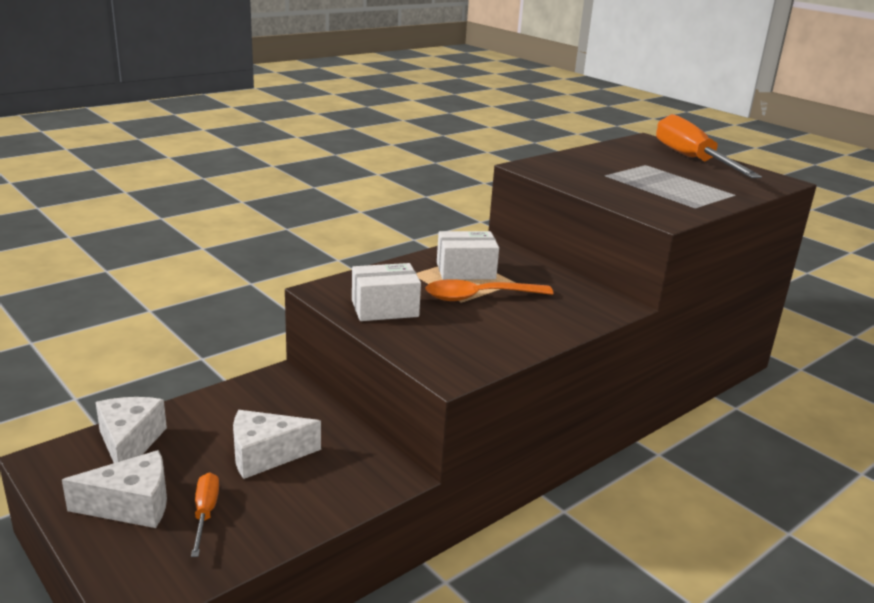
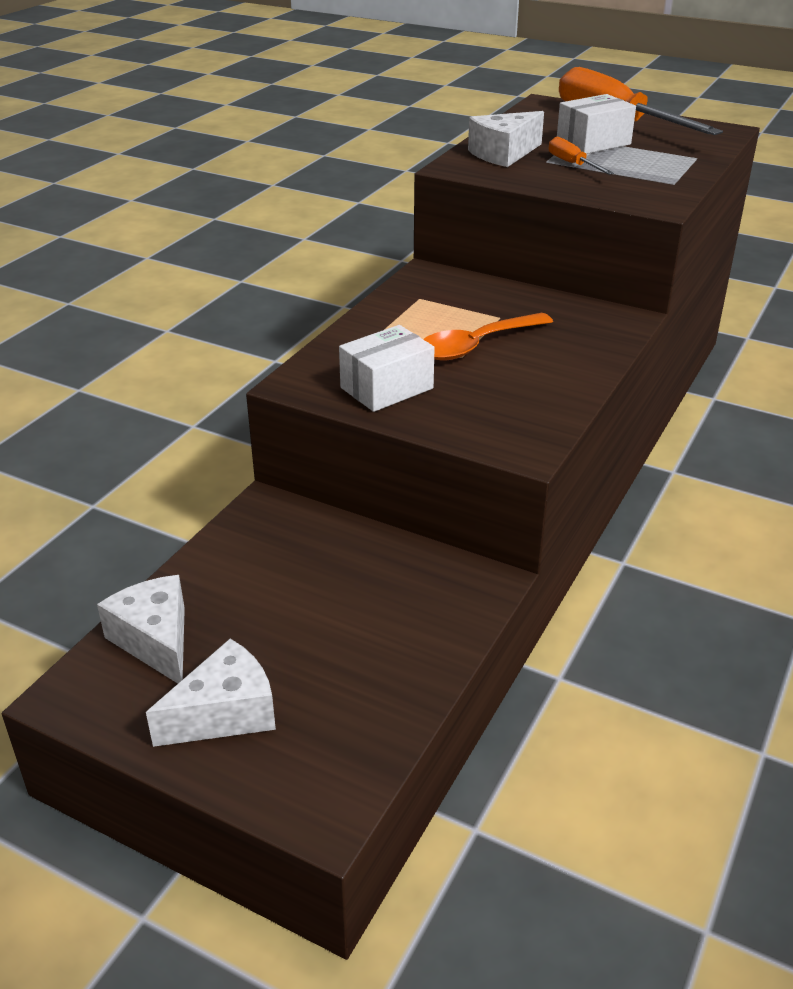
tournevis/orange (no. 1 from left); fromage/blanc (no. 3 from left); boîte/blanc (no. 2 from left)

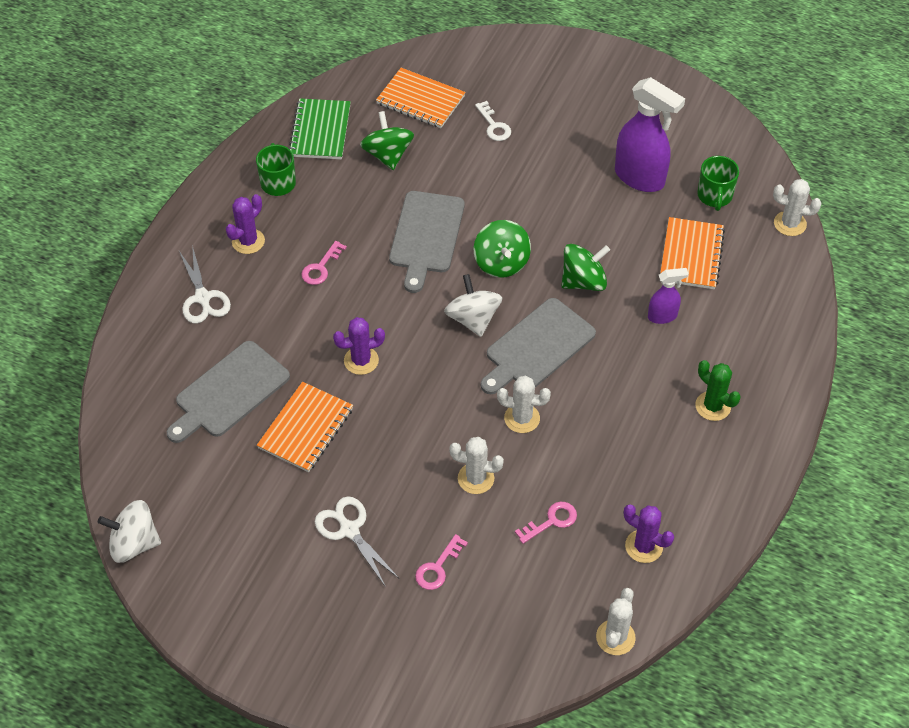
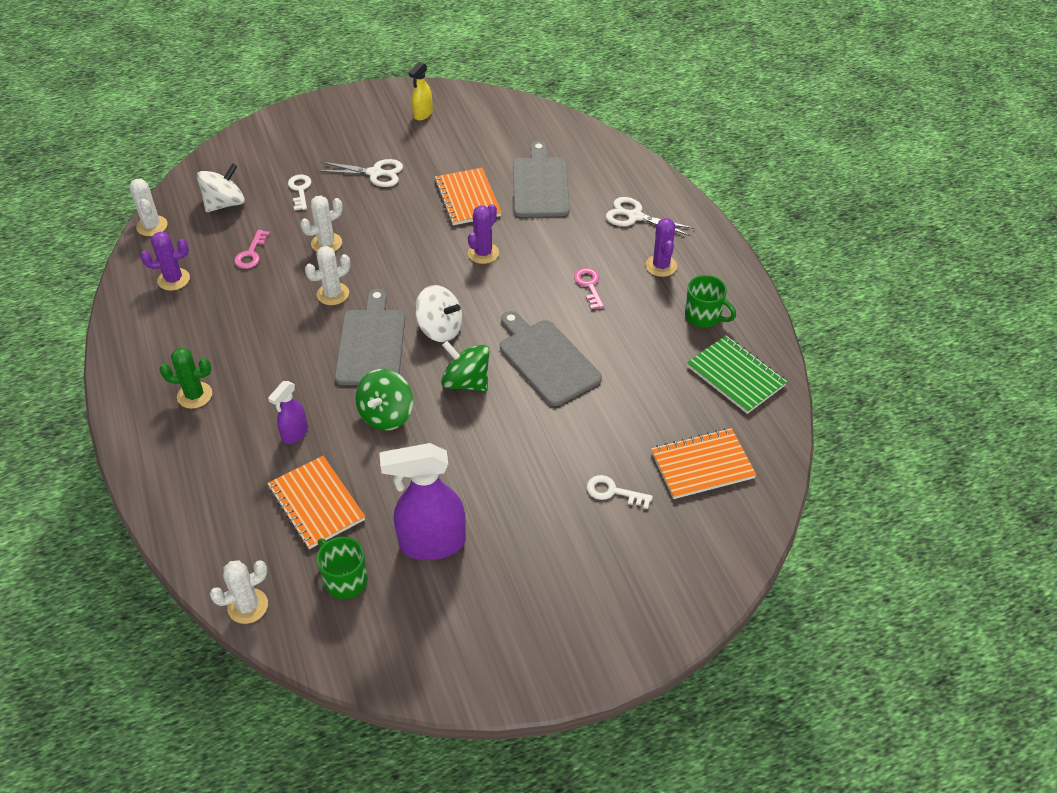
toupie/blanc (no. 1 from left); toupie/vert (no. 1 from left in the first image); clé/blanc (no. 1 from left); vaporisateur/jaune

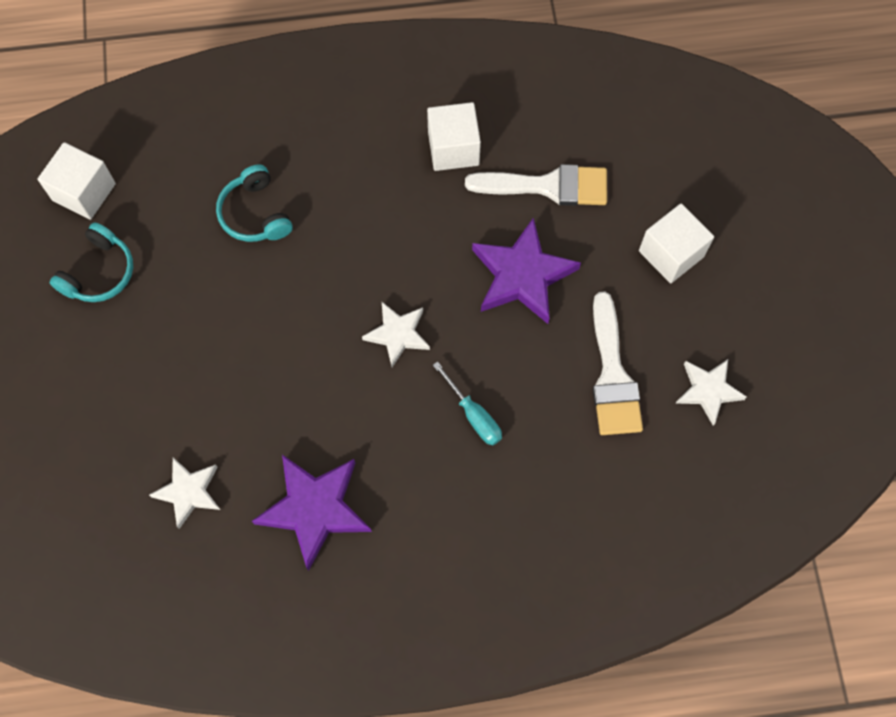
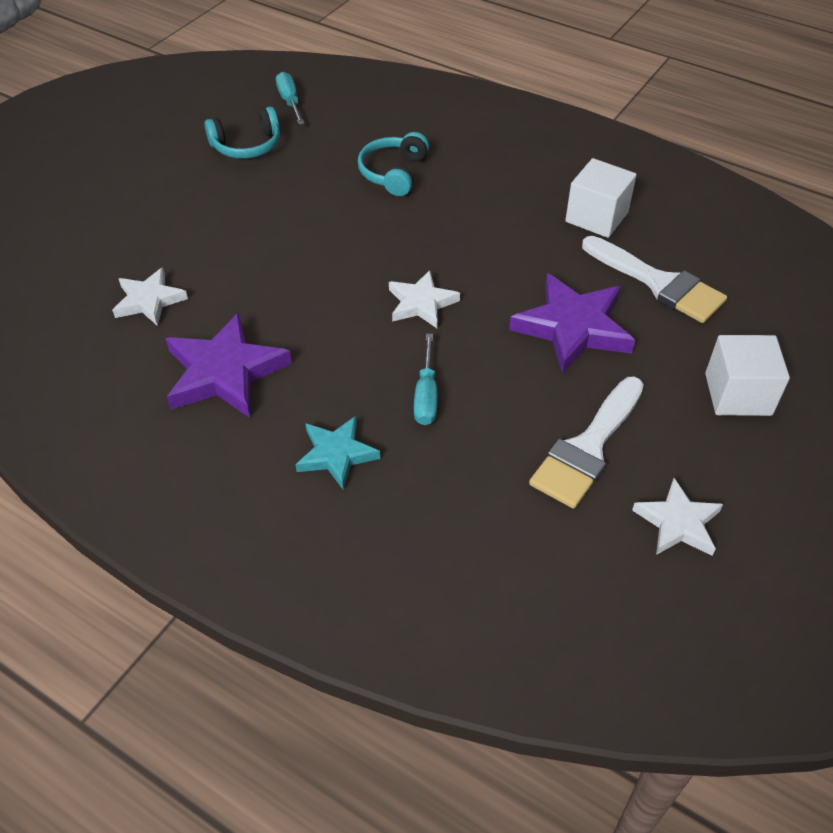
tournevis/turquoise (no. 1 from left); étoile/turquoise

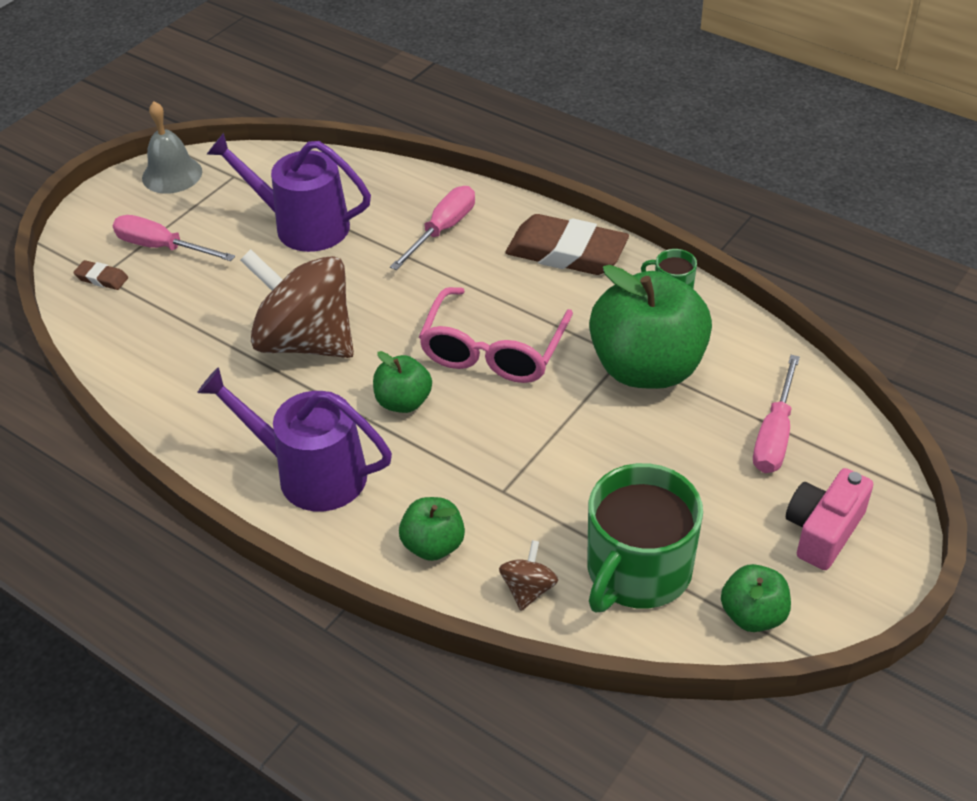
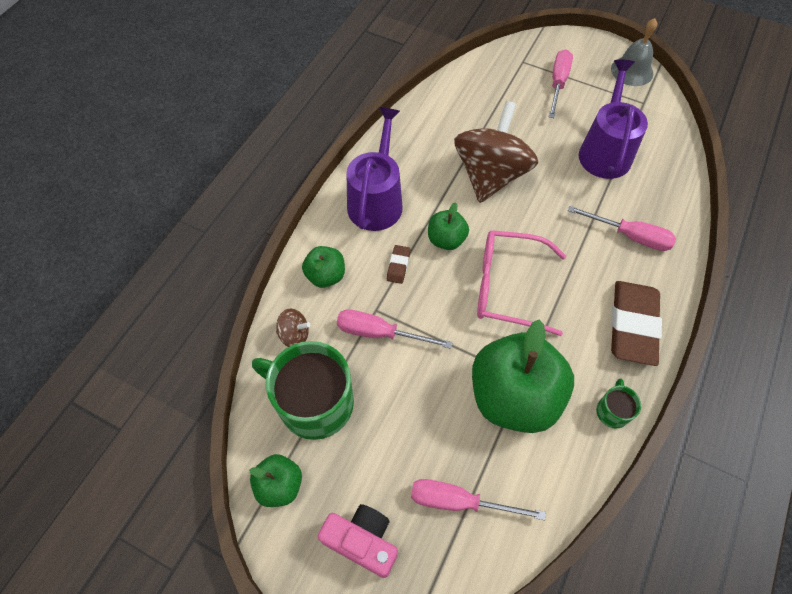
gomme/marron (no. 1 from left); tournevis/rose (no. 1 from left)

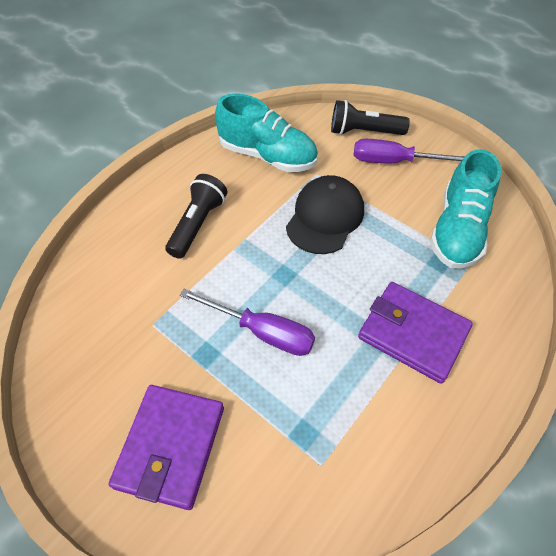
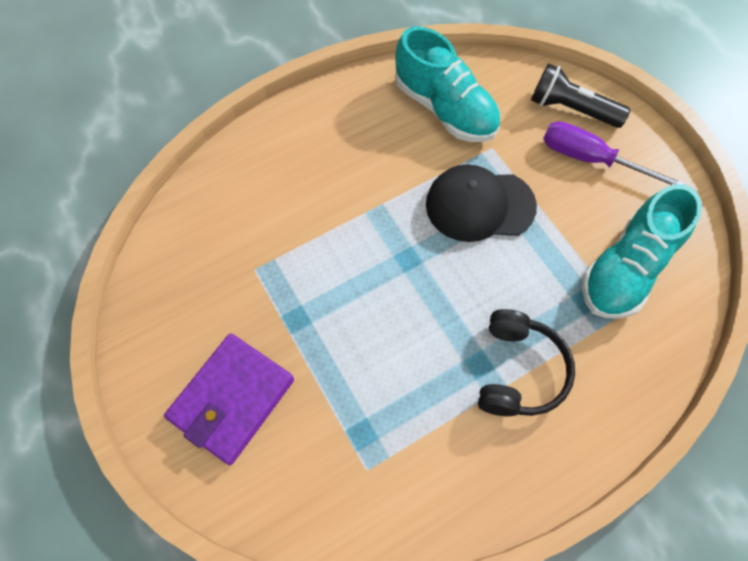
lampe de poche/noir (no. 1 from left in the first image); tournevis/violet (no. 1 from left in the first image); casquette/noir; casque audio/noir

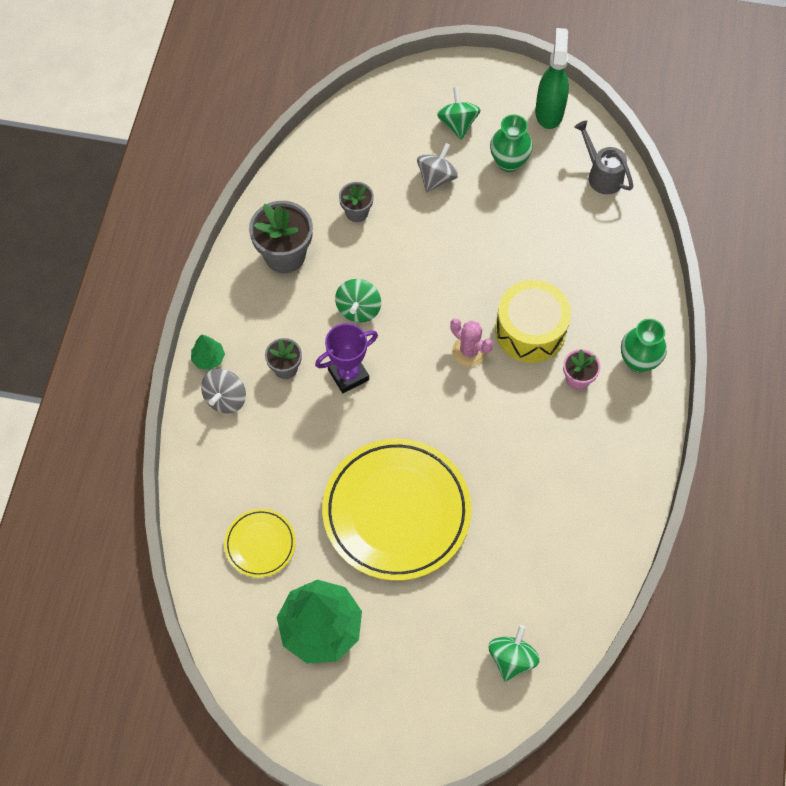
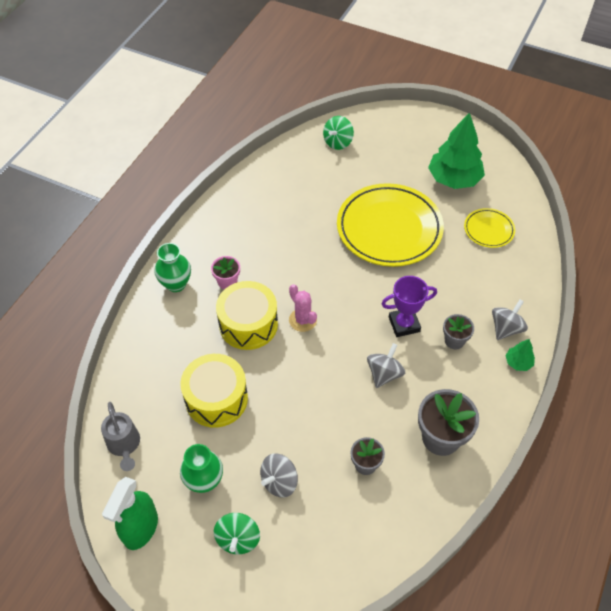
toupie/gris (no. 2 from left); tambour/jaune (no. 1 from left)

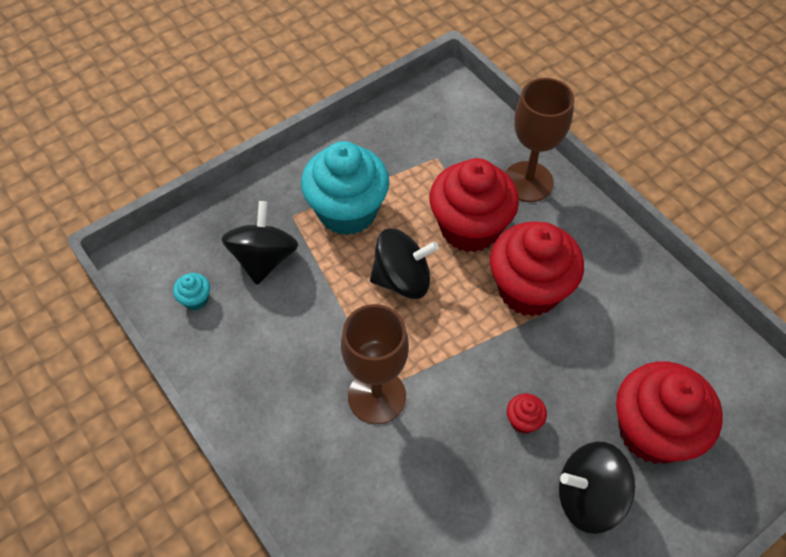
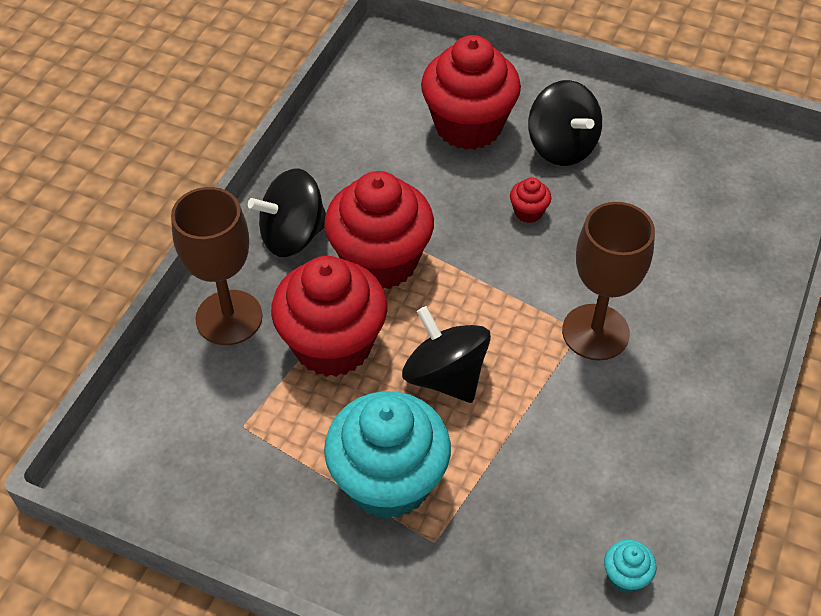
toupie/noir (no. 1 from left)

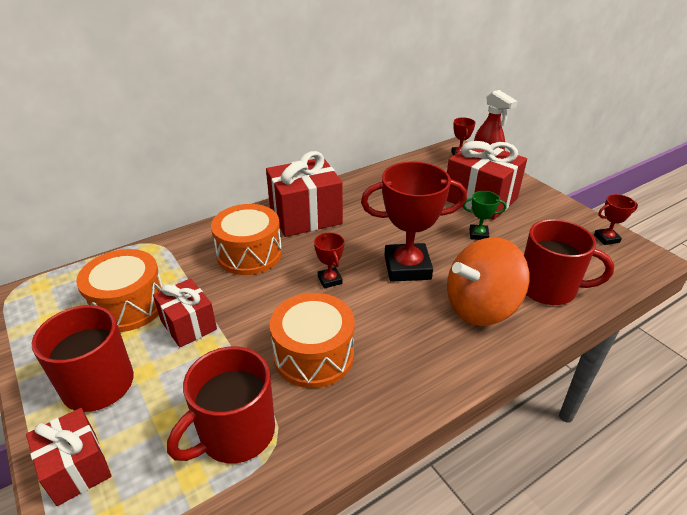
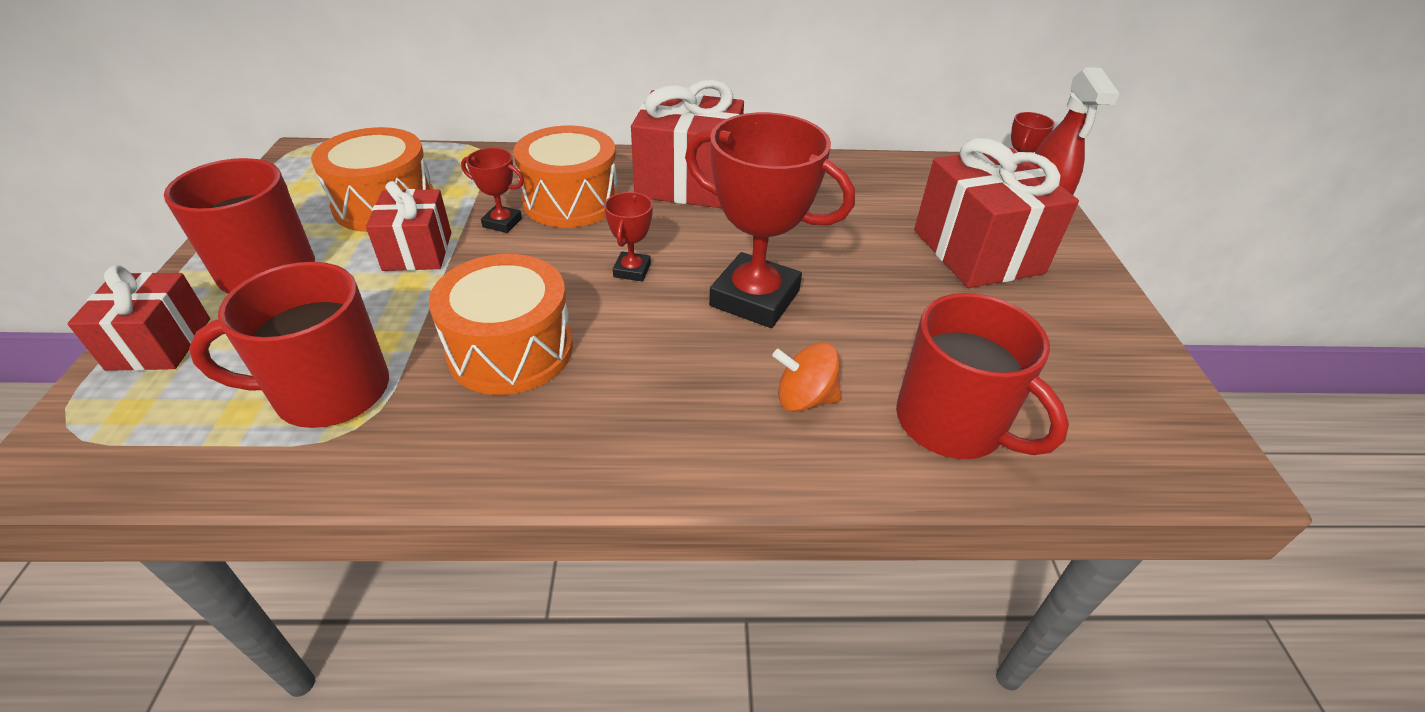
toupie/orange; trophée/vert; trophée/rouge (no. 1 from left)

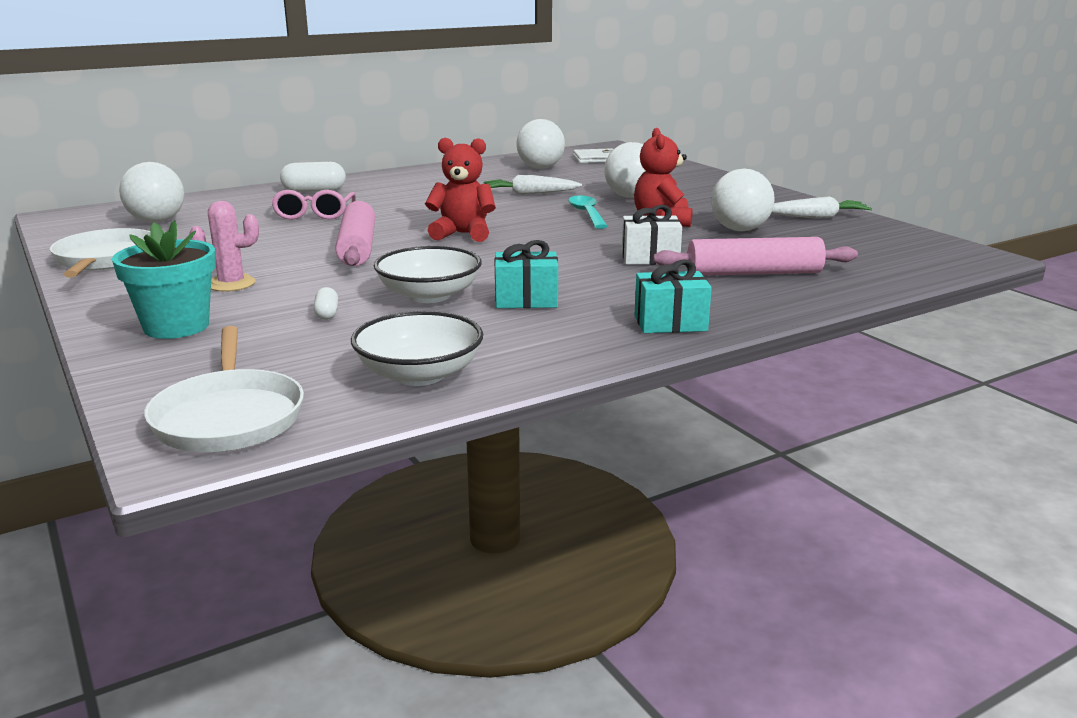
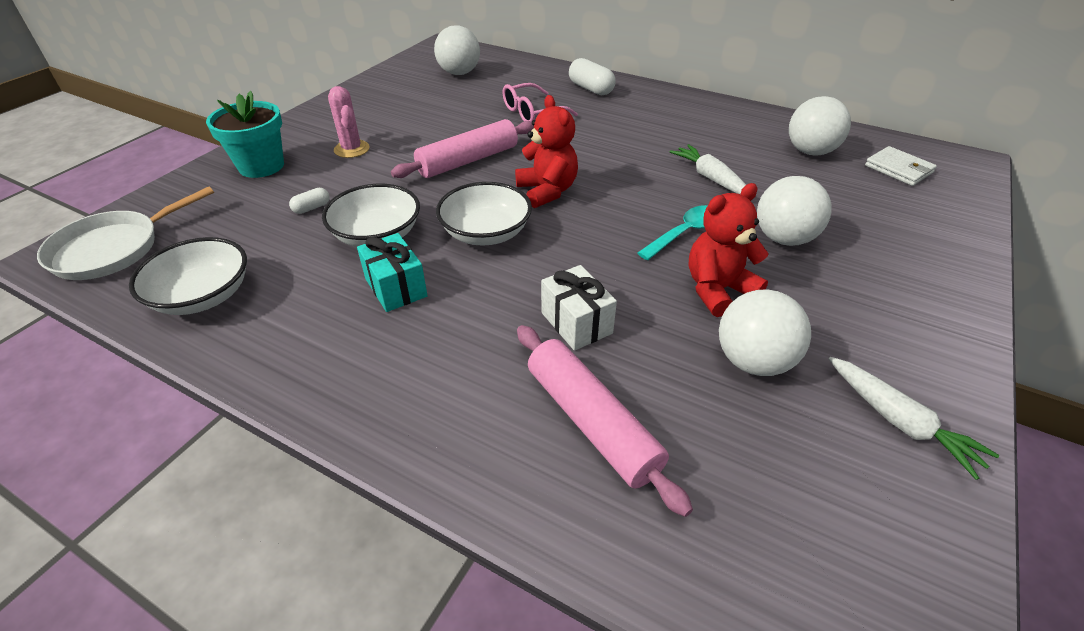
poêle/blanc (no. 1 from left in the first image); cadeau/turquoise (no. 2 from left in the first image); bol/blanc (no. 3 from left)

